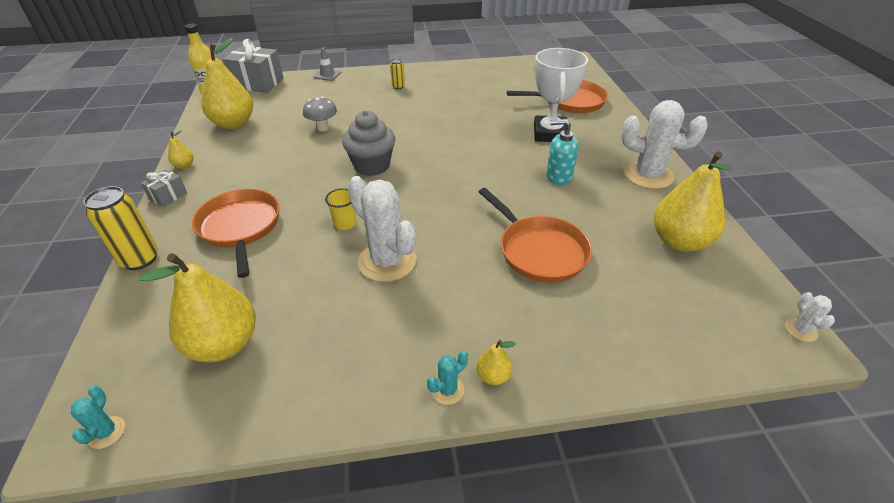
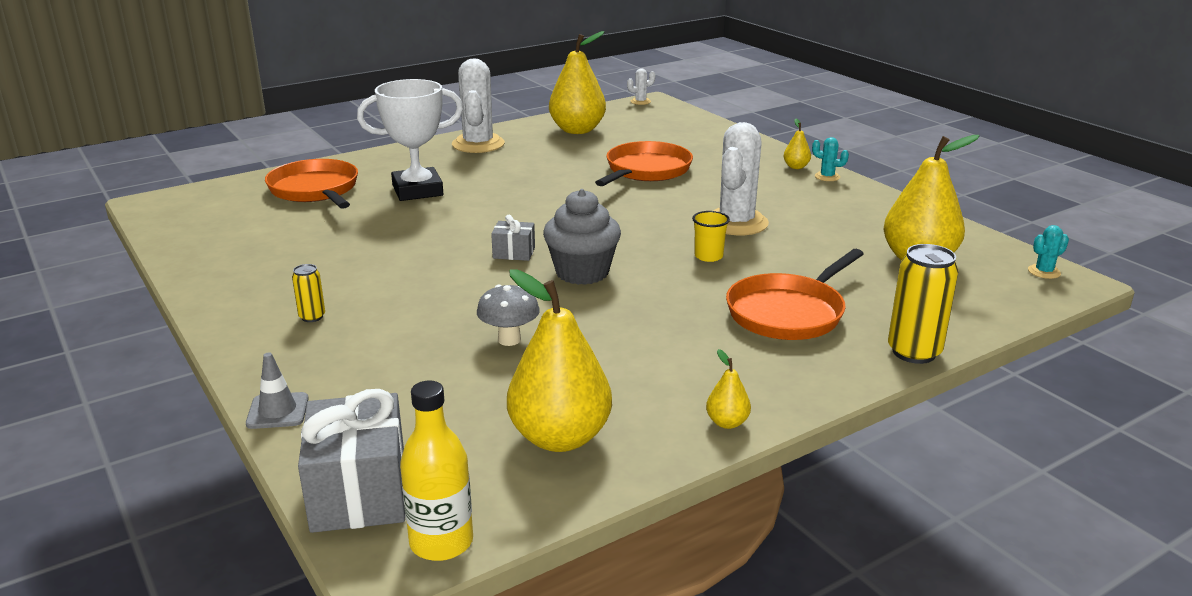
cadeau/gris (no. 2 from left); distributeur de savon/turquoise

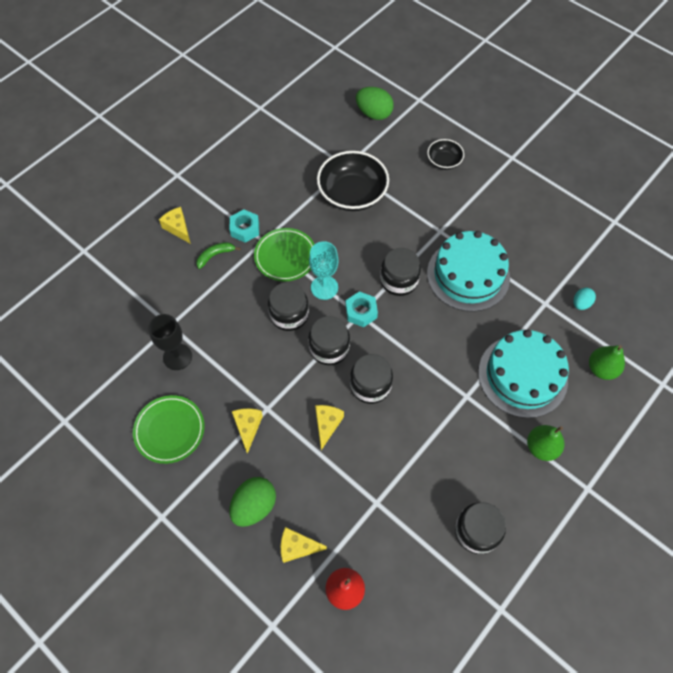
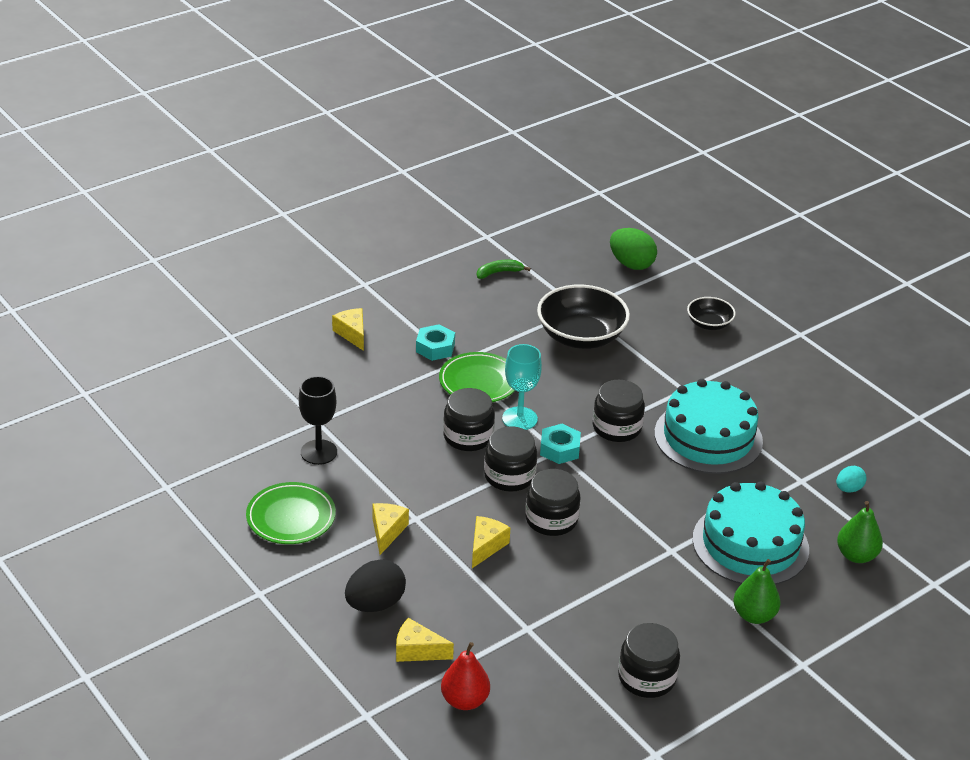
banane/vert; œuf/noir

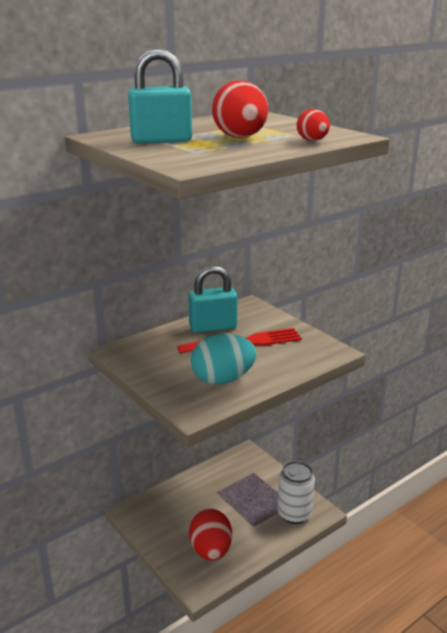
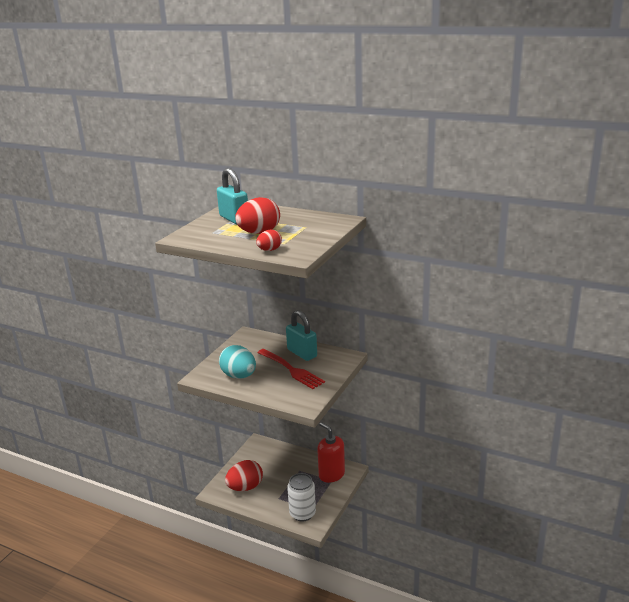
distributeur de savon/rouge

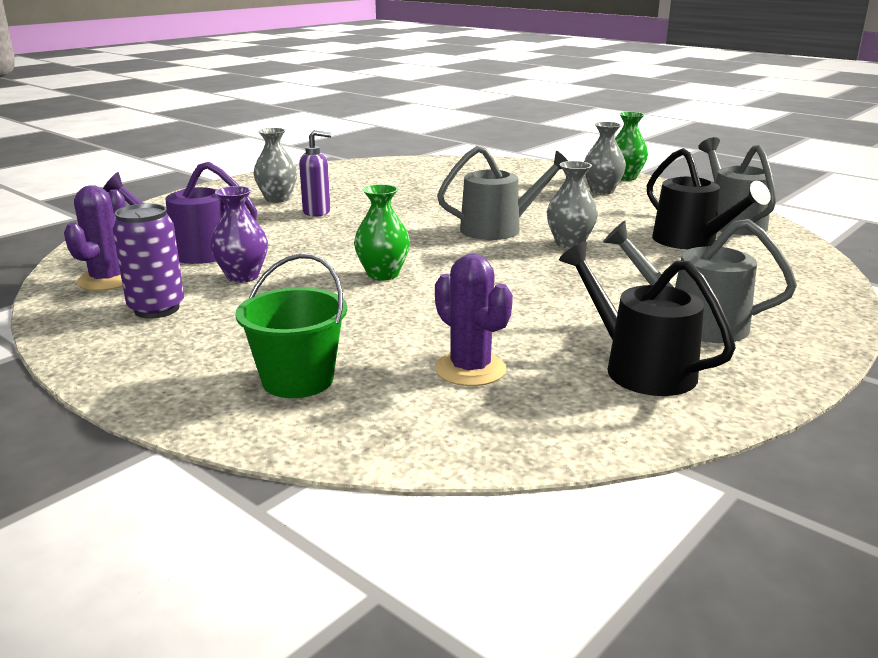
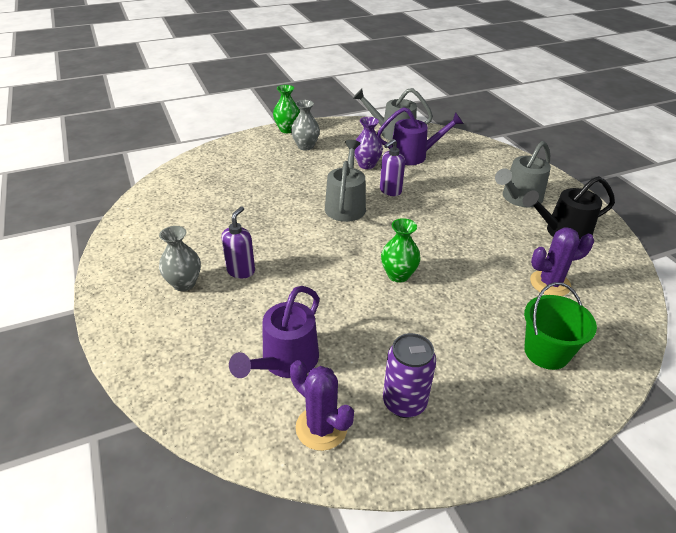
vase/violet; distributeur de savon/violet (no. 2 from left); arrosoir/violet (no. 2 from left)

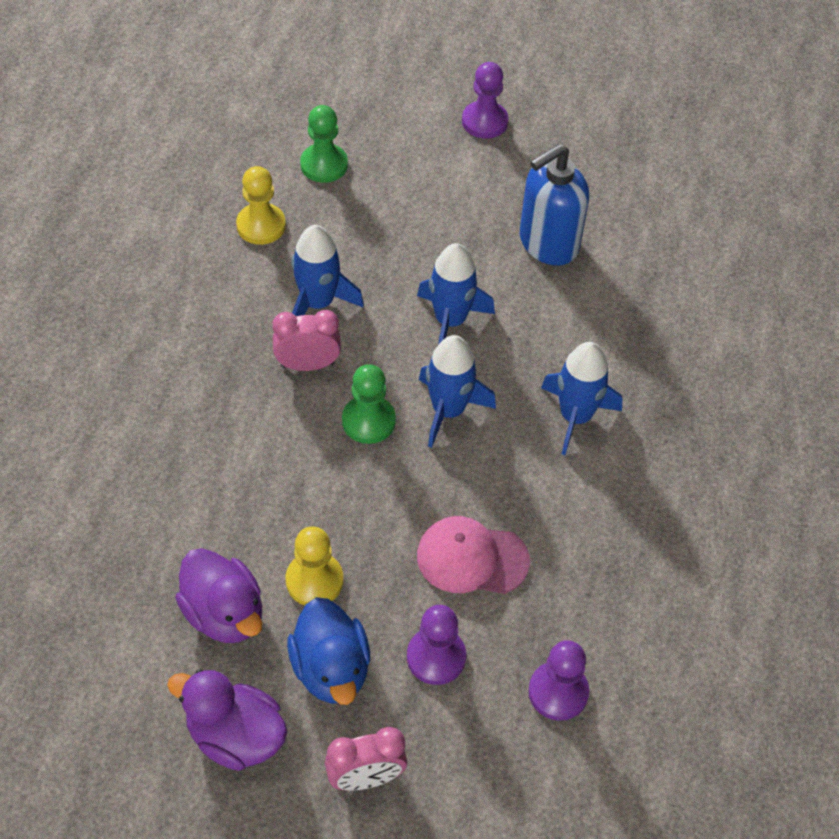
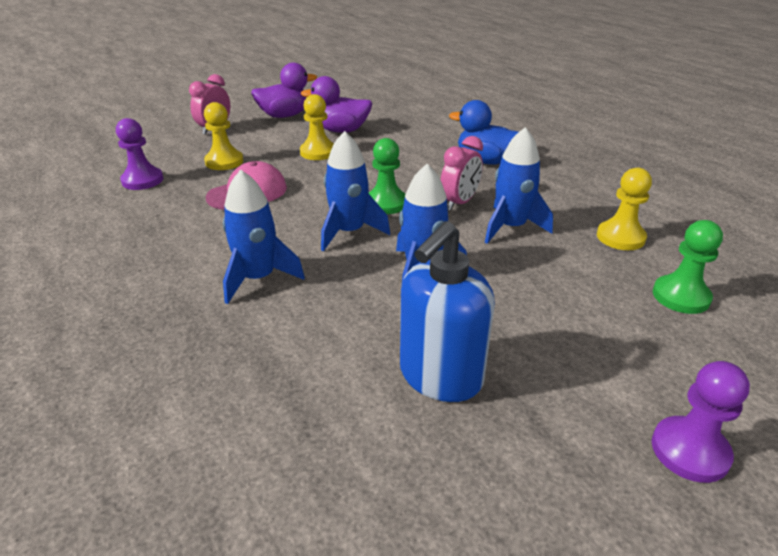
canard/bleu; pion/jaune (no. 1 from left); distributeur de savon/bleu

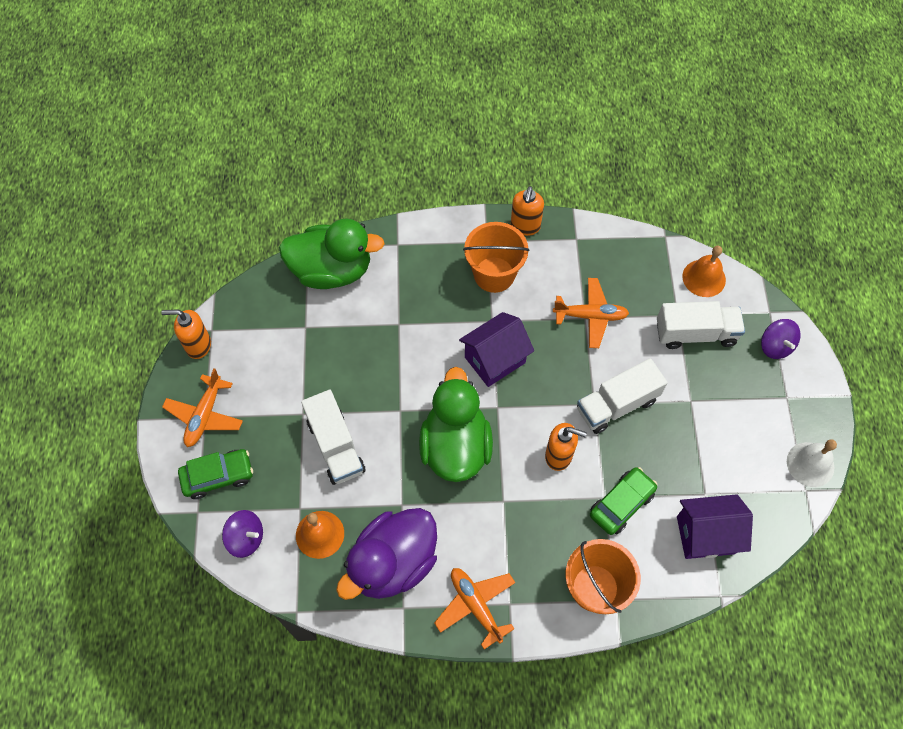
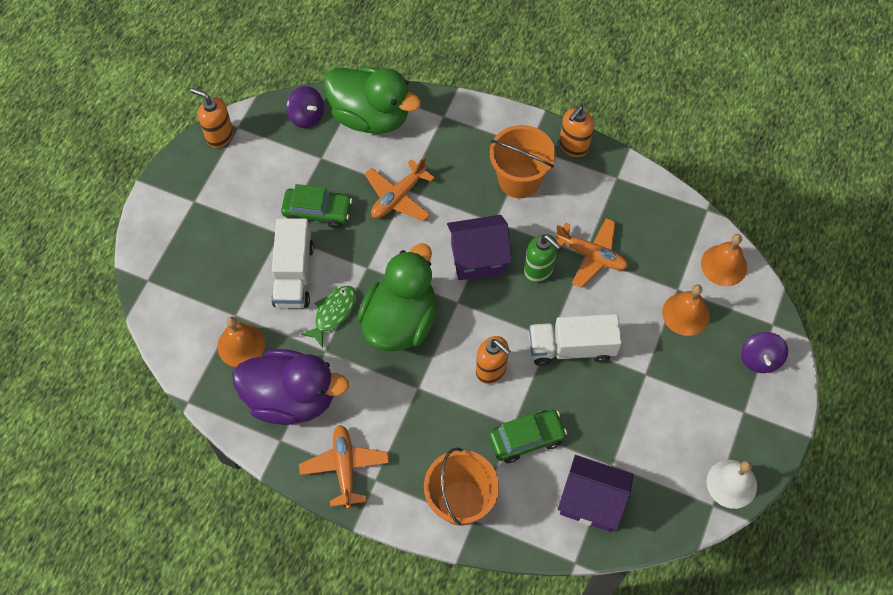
avion/orange (no. 2 from left); voiture/vert (no. 1 from left); toupie/violet (no. 1 from left); canard/violet; cloche/orange (no. 2 from left); poisson/vert; distributeur de savon/vert

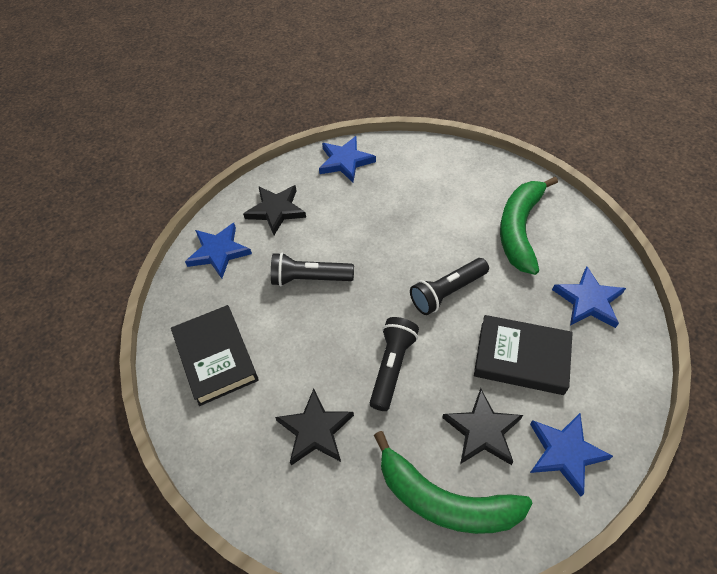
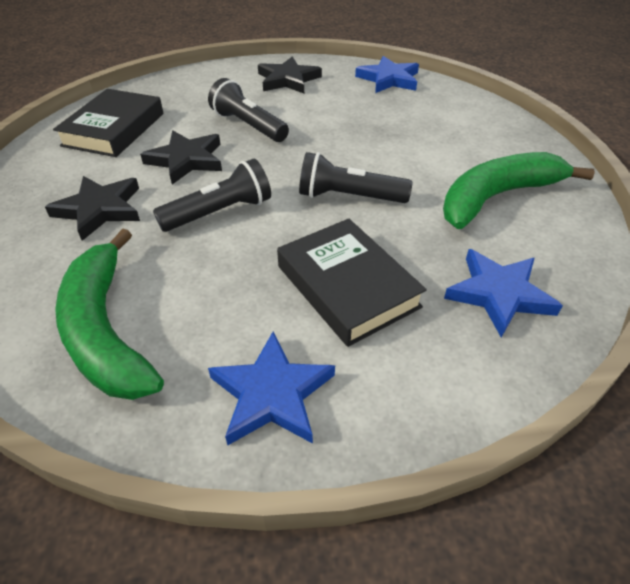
étoile/bleu (no. 1 from left in the first image); étoile/noir (no. 2 from left)

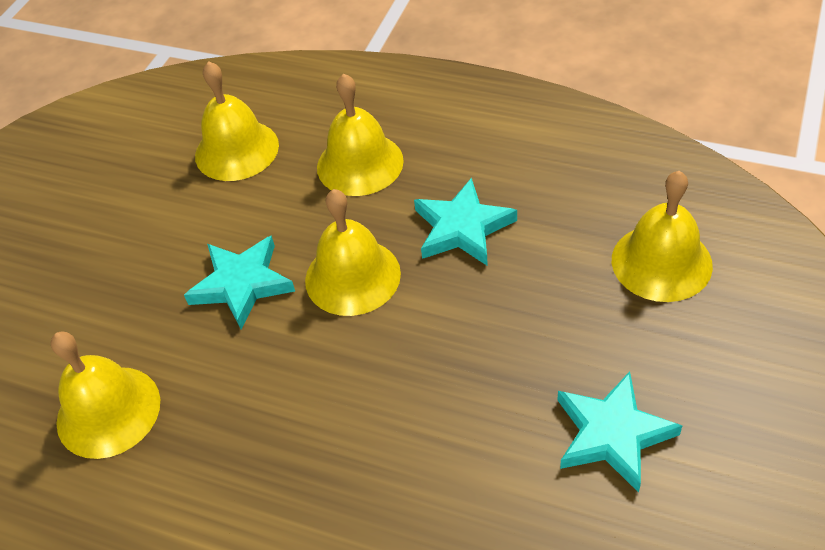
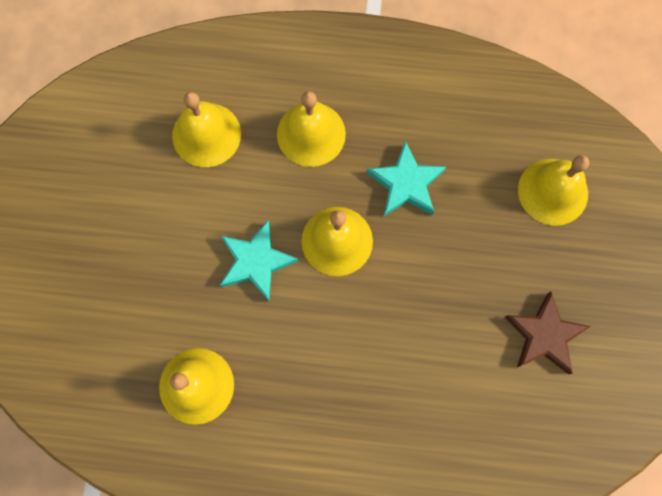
étoile/marron

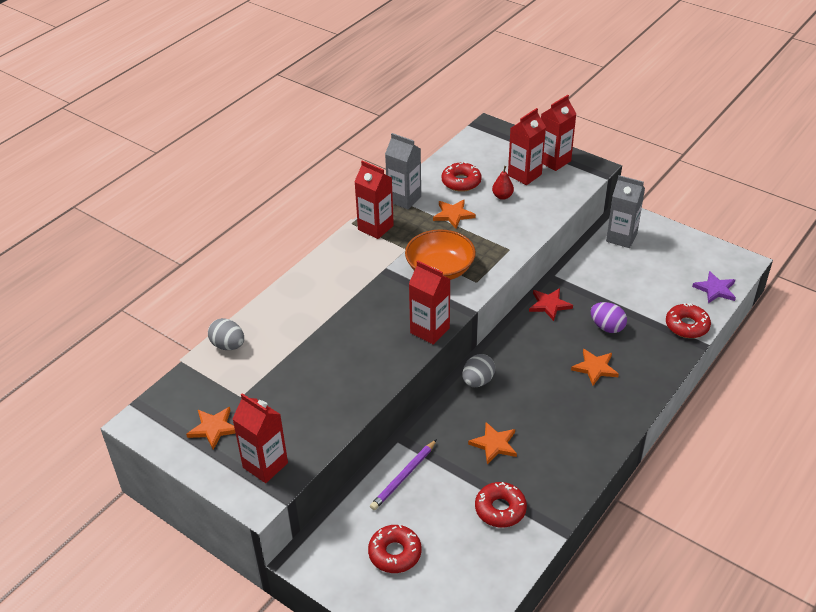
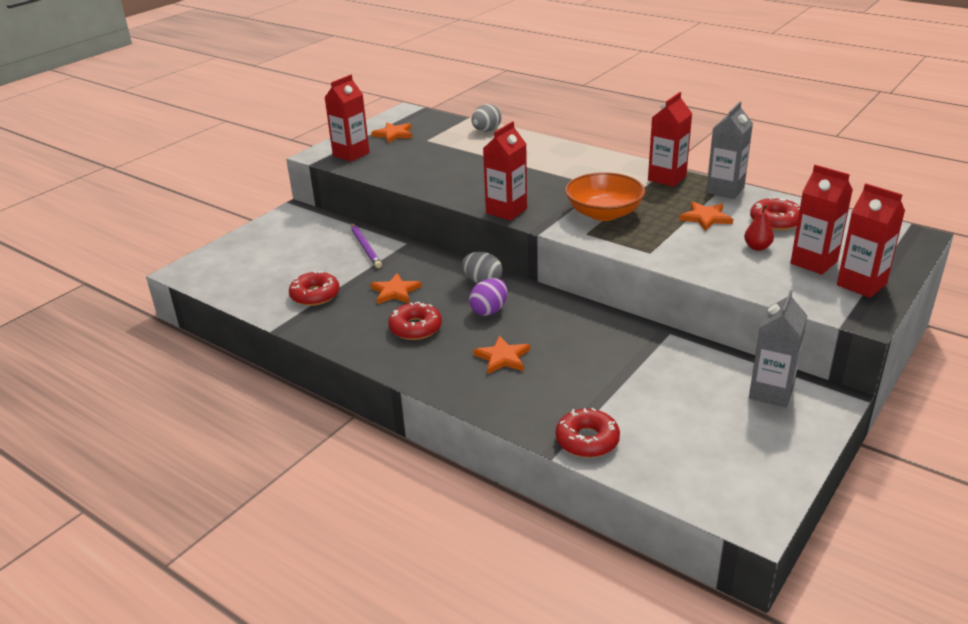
beignet/rouge (no. 2 from left); crayon/violet; étoile/rouge; œuf/violet; étoile/violet

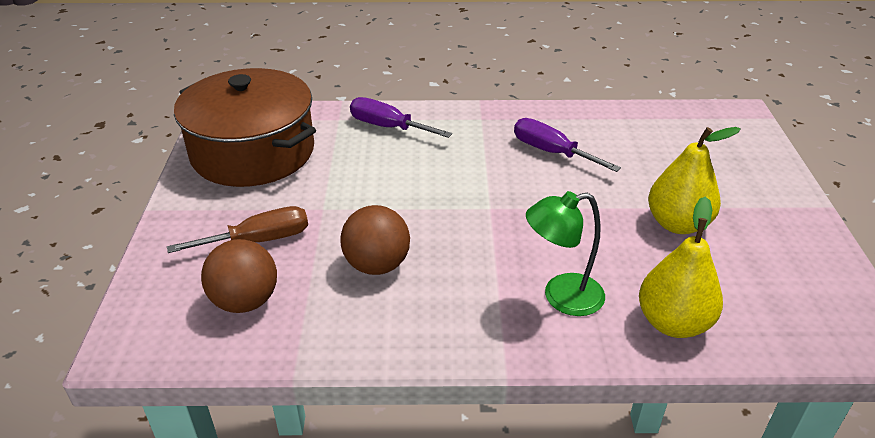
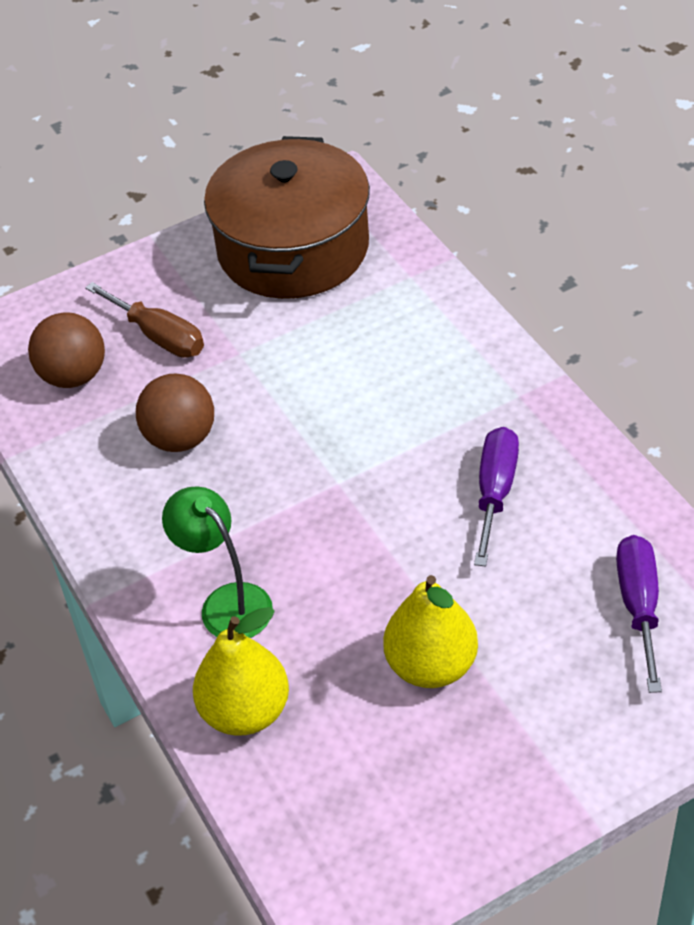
tournevis/violet (no. 2 from left)

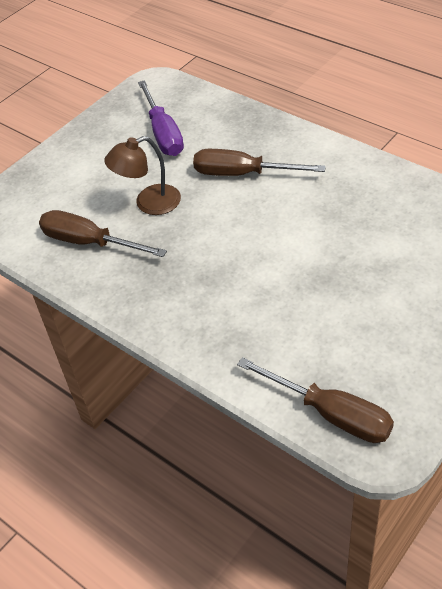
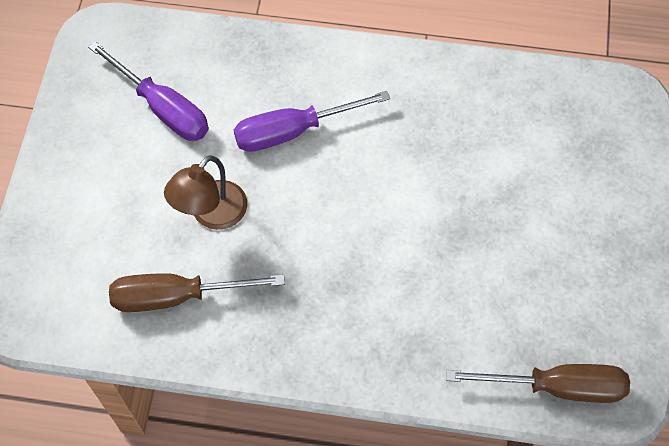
tournevis/violet (no. 2 from left)

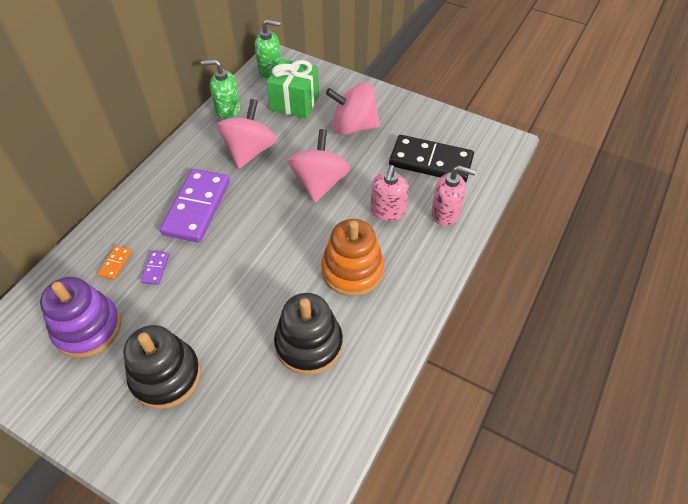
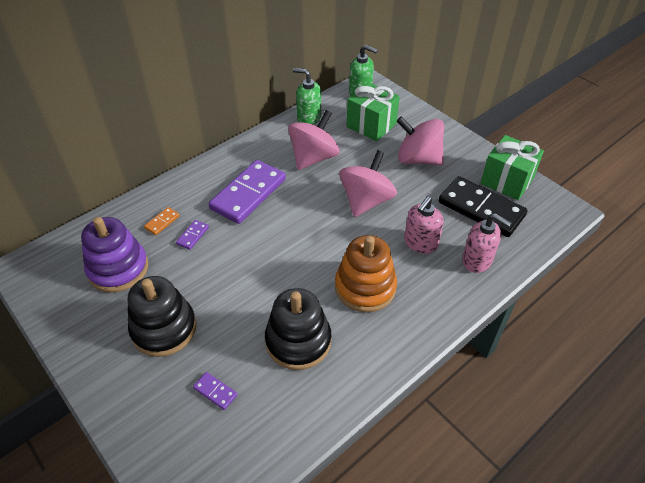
domino/violet (no. 2 from left); cadeau/vert (no. 2 from left)

